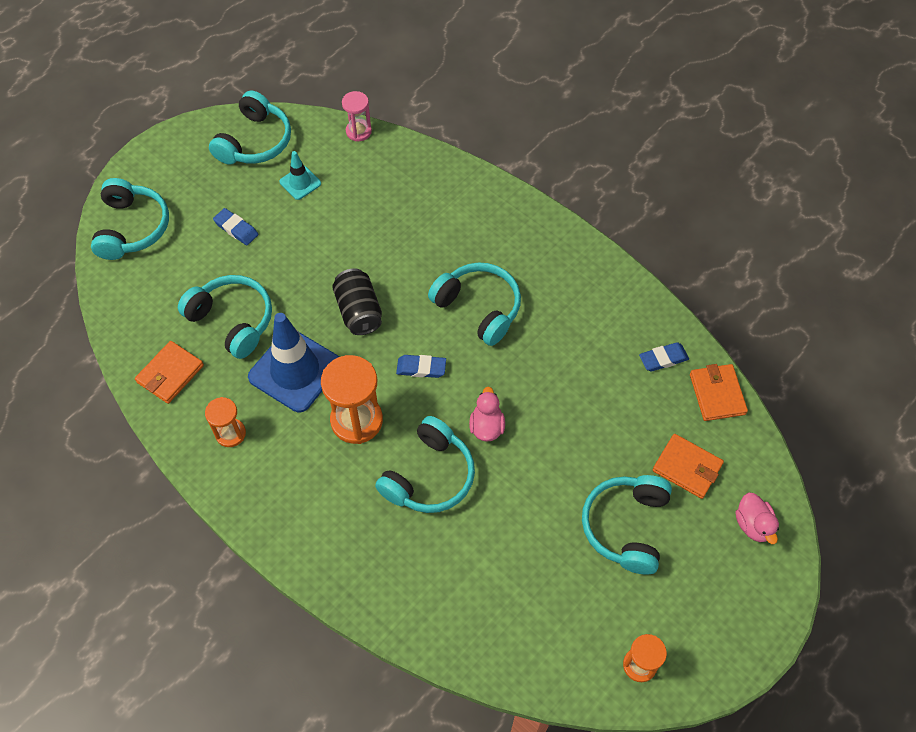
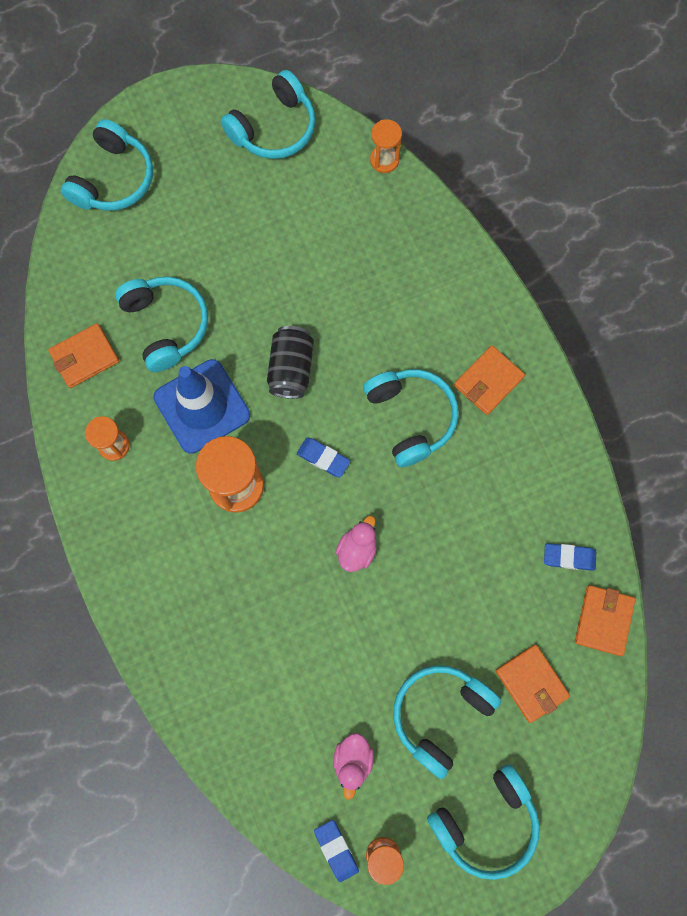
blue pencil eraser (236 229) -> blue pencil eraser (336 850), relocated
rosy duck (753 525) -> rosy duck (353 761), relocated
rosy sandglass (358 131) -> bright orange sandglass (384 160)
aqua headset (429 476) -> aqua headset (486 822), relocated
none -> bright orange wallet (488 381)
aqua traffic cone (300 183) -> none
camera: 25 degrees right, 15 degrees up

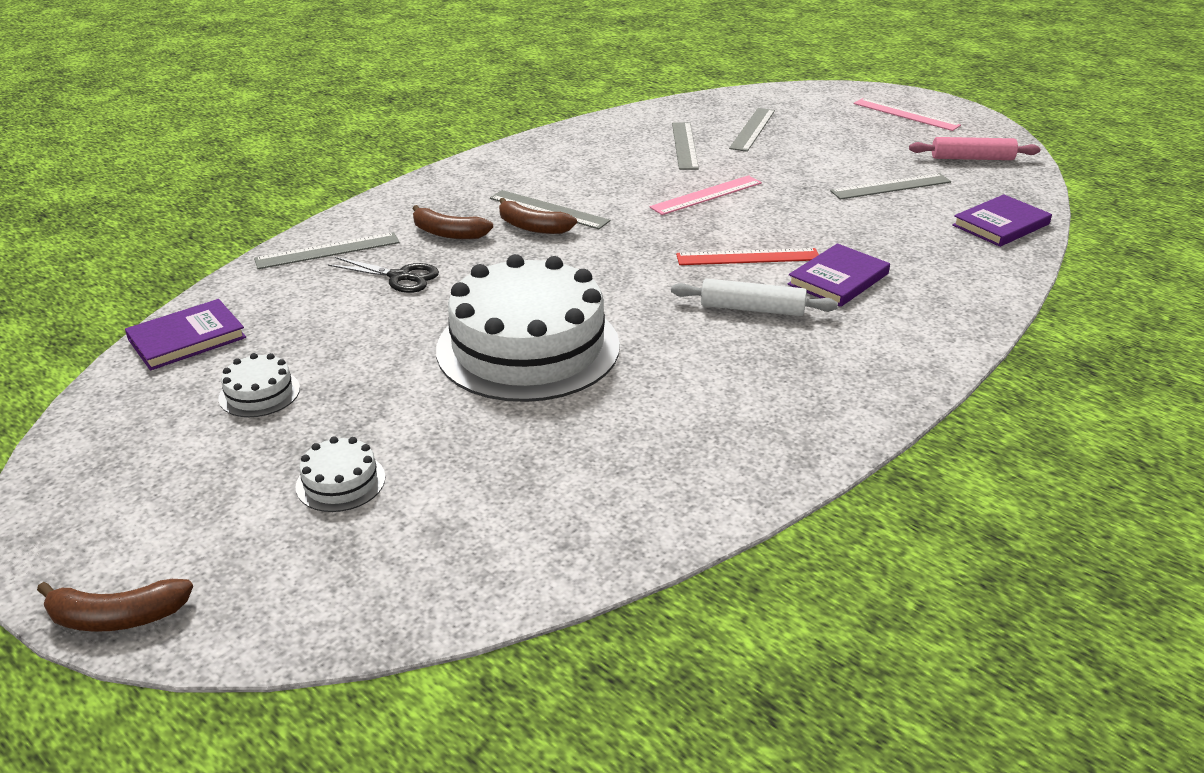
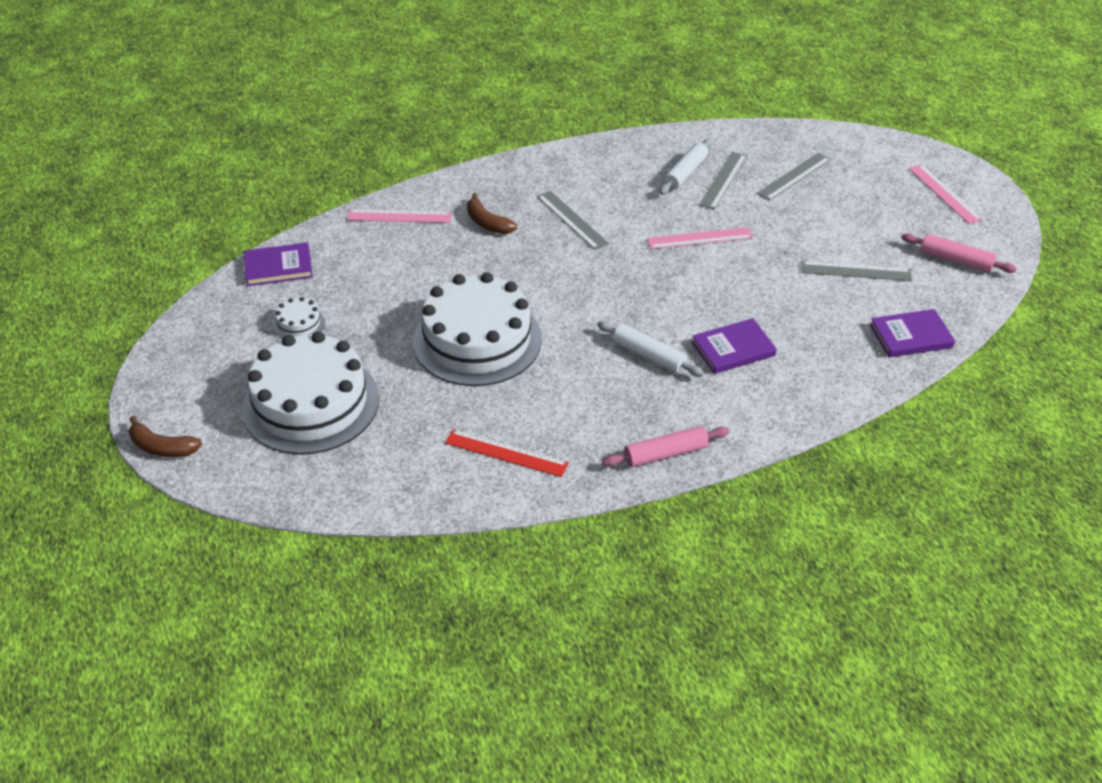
snow-white layer cake (340 482) -> snow-white layer cake (311 403), x2.47
ash-grey ruler (327 251) -> rosy ruler (399 216)
scarlet ruler (748 257) -> scarlet ruler (506 452), relocated
none -> rosy rolling pin (665 453)
none -> snow-white rolling pin (685 173)
black scissors (400 277) -> none
brown toy banana (532 227) -> none
camera: 25 degrees right, 10 degrees up

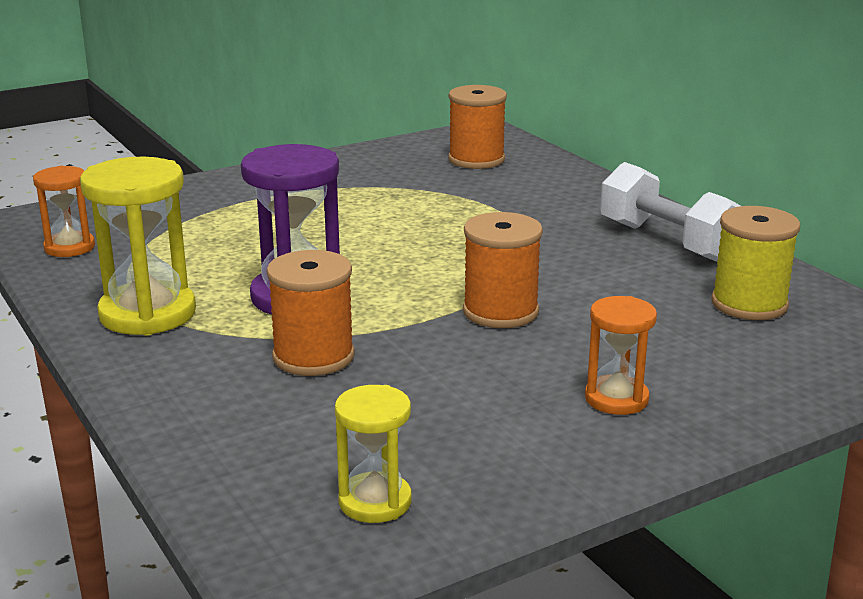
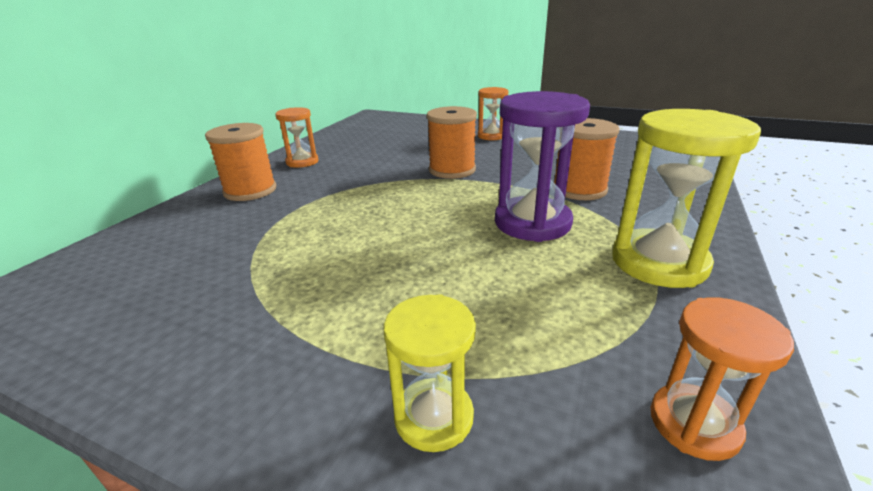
bright orange bobbin (476 159) -> bright orange bobbin (250 191), relocated
snow-white dumbbell (667 242) -> bright orange sandglass (302 162)
golden sandglass (375 502) -> golden sandglass (433 417), relocated
golden bobbin (749 304) -> none
camera: 125 degrees left, 5 degrees up

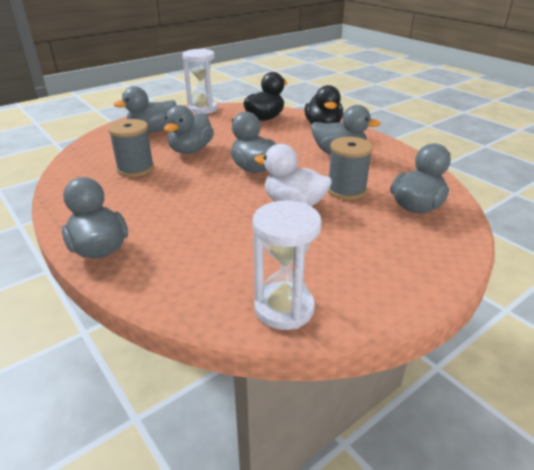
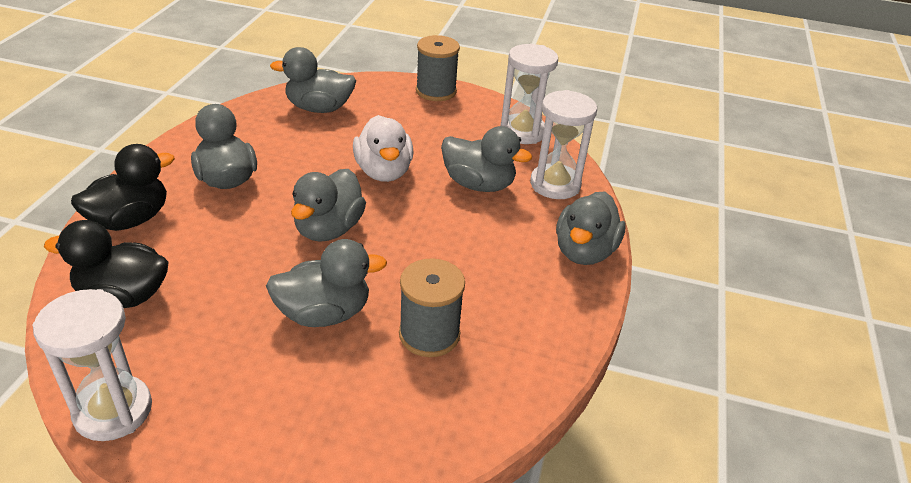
ash-grey bobbin (346 190) -> ash-grey bobbin (436 91), relocated
ash-grey duck (152 131) -> ash-grey duck (478 184), relocated
none -> snow-white sandglass (555 184)
camera: 130 degrees left, 5 degrees up

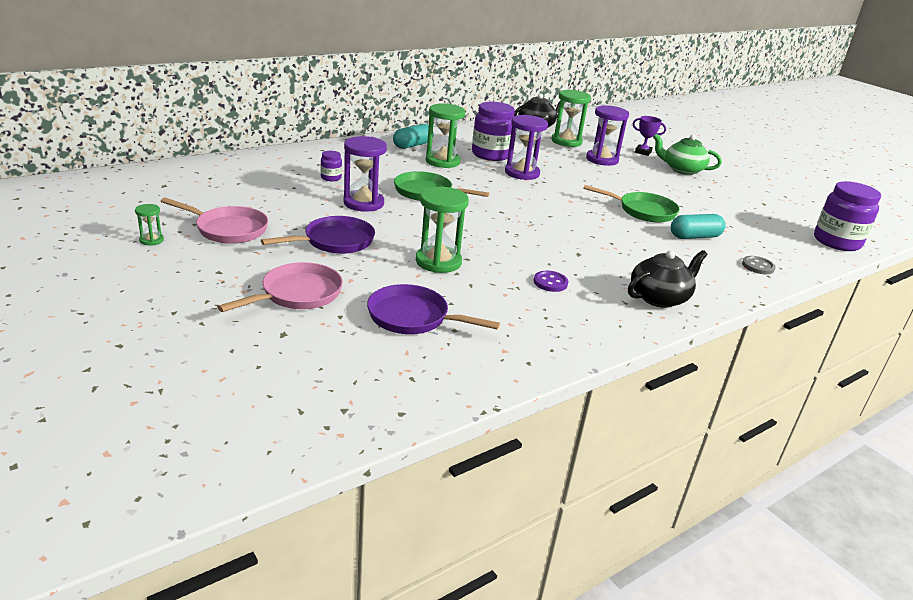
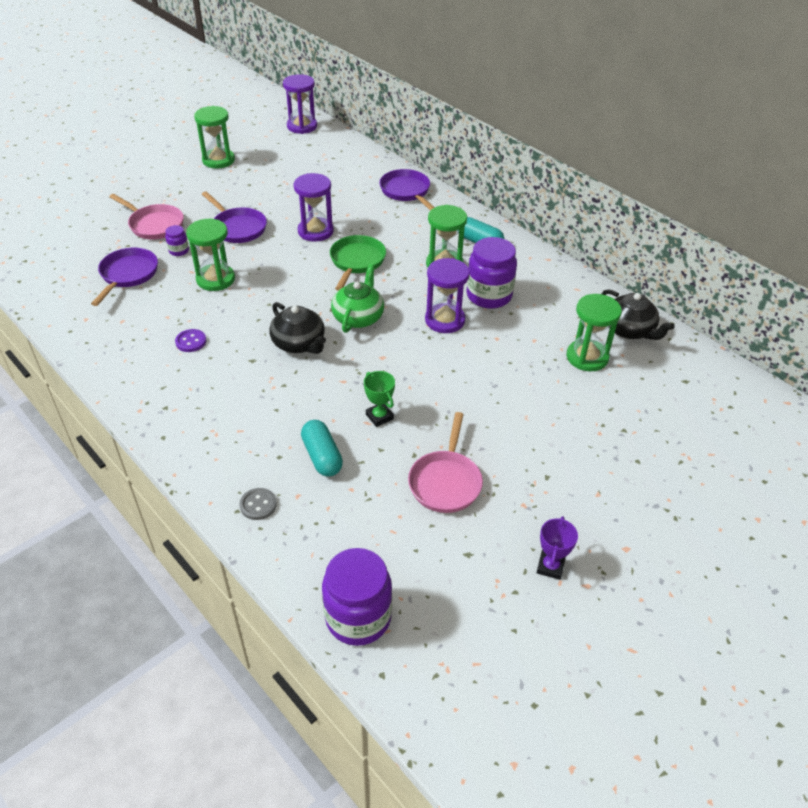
royal purple preserve jar (331 178) -> royal purple preserve jar (179 251), relocated
green sandglass (151 240) -> green sandglass (218 160), x2.10
black teapot (659 298) -> black teapot (299 343), relocated
royal purple sandglass (602 160) -> royal purple sandglass (302 126), relocated
green teapot (682 170) -> green teapot (358 317), relocated
green frying pan (643 211) -> green trophy (379 416)
none -> royal purple frying pan (406 191)
rosy frying pan (228 229) -> rosy frying pan (445 482), relocated
royal purple trophy (643 152) -> royal purple trophy (550 566), relocated
camera: 85 degrees right, 15 degrees up

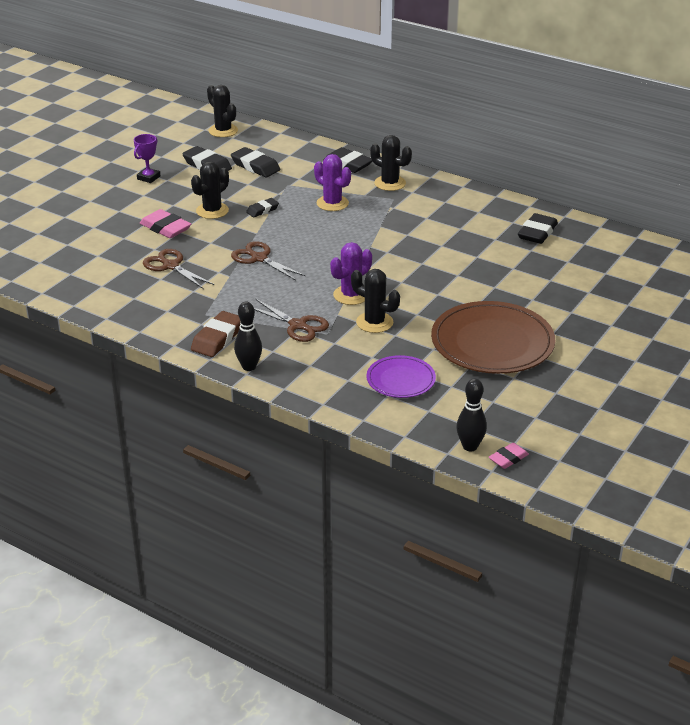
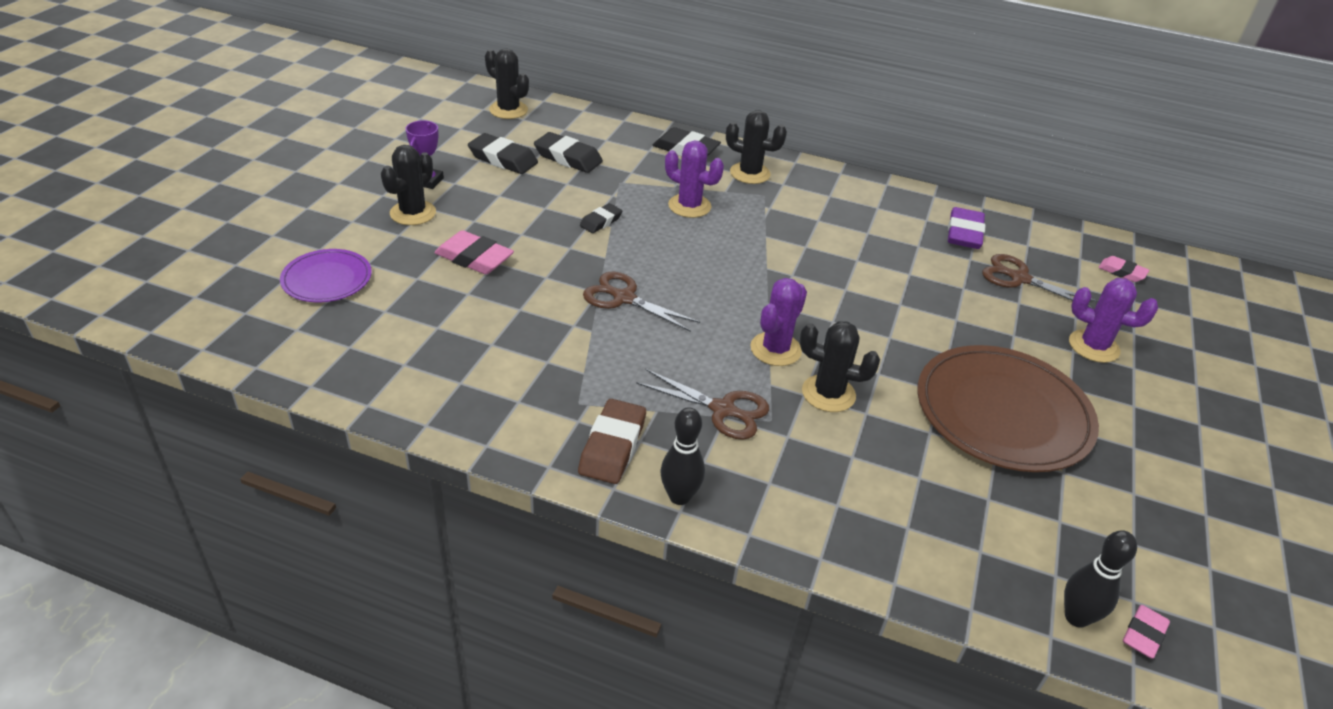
royal purple dinner plate (401 380) -> royal purple dinner plate (327 279), relocated
black saguaro cactus (212 211) -> black saguaro cactus (413 213), relocated
black pencil eraser (537 233) -> royal purple pencil eraser (964 233)
brown scissors (171 266) -> brown scissors (1019 278), relocated
none -> royal purple saguaro cactus (1093 346)
none -> rosy pencil eraser (1122 272)
camera: 15 degrees left, 5 degrees up

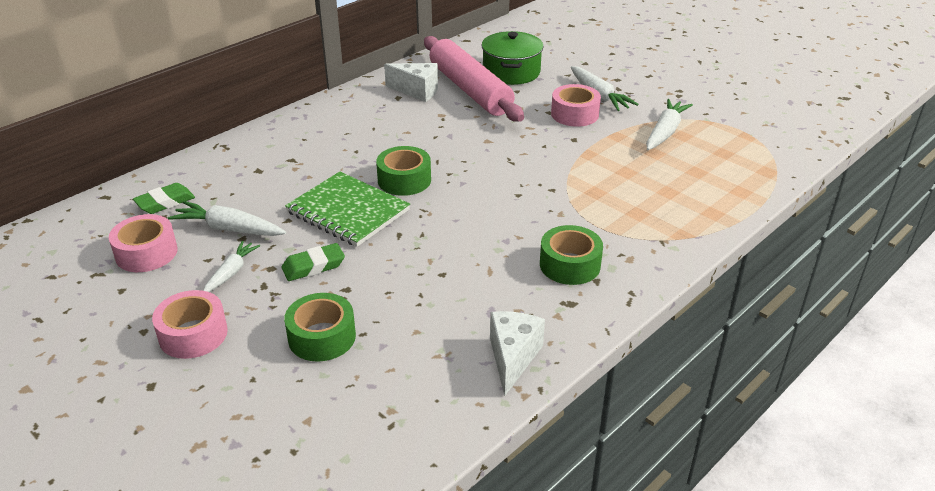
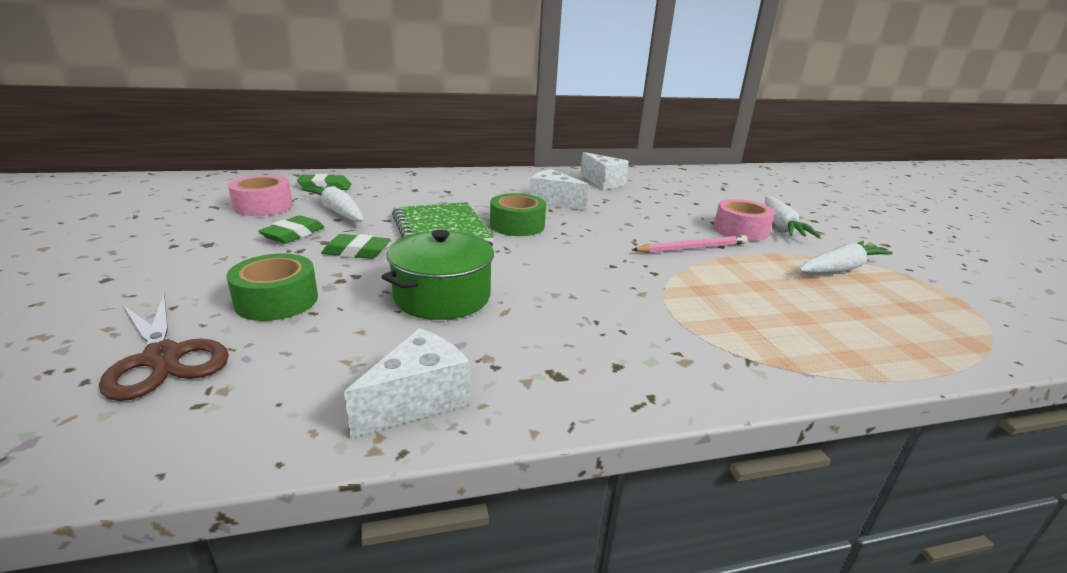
none -> brown scissors (163 358)
snow-white toy carrot (231 272) -> green pencil eraser (293 234)
green cooking pot (511 72) -> green cooking pot (442 296), relocated
none -> snow-white piece of cheese (553 202)
none -> rosy lead pencil (692 248)
rosy tape (193 334) -> none
rosy rolling pin (470 89) -> none
green tape (570 265) -> none
camera: 30 degrees right, 10 degrees down

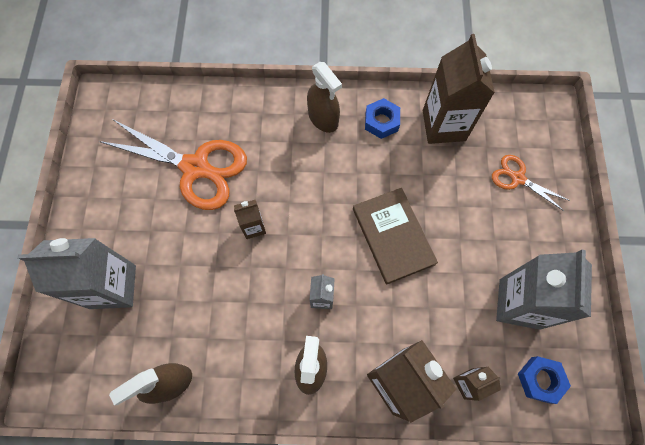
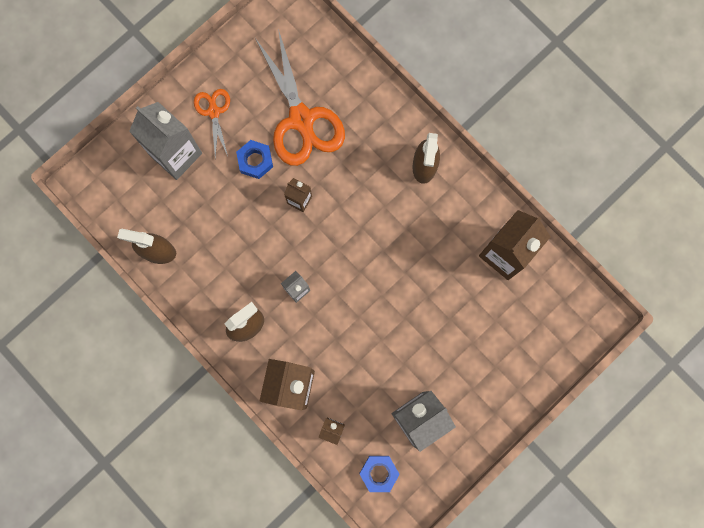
bright orange scissors (517 178) -> bright orange scissors (214 112), relocated
blue hex nut (381 121) -> blue hex nut (255 161), relocated
brown book (393 236) -> none
camera: 45 degrees right, 10 degrees up

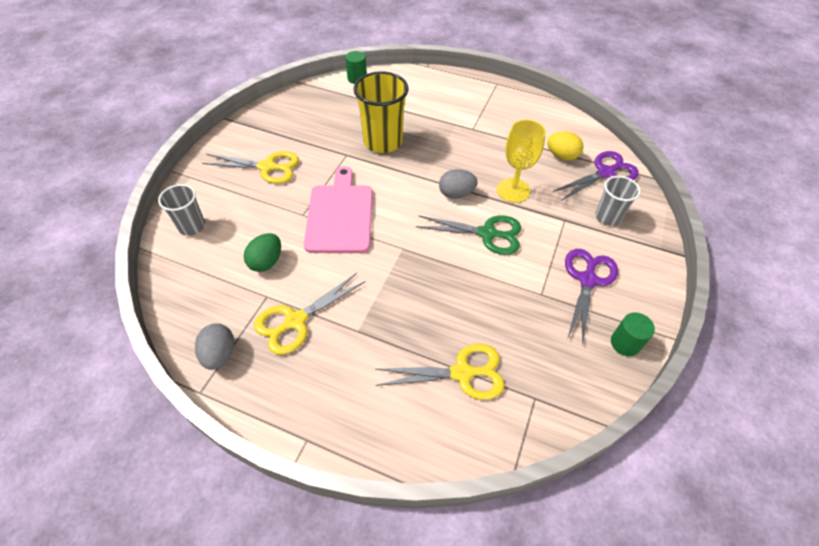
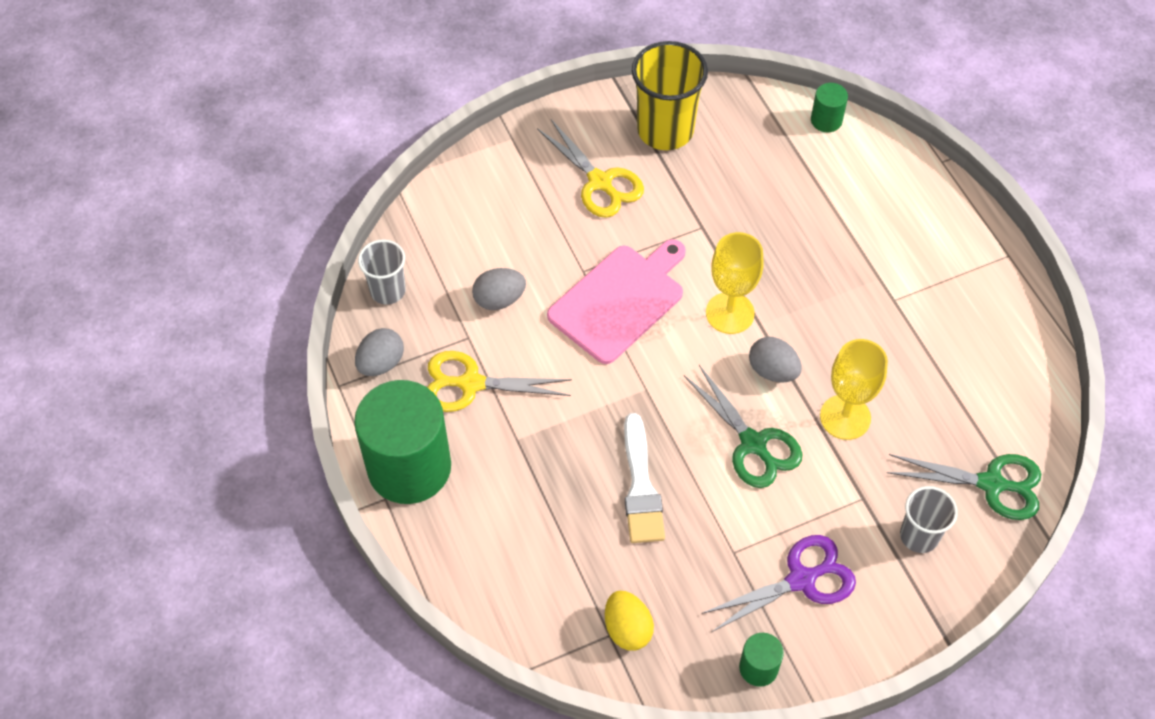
none -> green cylinder (409 467)
ash-grey tumbler (192 226) -> ash-grey tumbler (388 290), relocated
green toy egg (266 262) -> ash-grey toy egg (499 299)
golden toy egg (561 156) -> golden toy egg (627 629), relocated
none -> snow-white paint brush (640 486)
golden tumbler (383 142) -> golden tumbler (665 130), relocated
none -> golden chalice (730 313)
royal purple scissors (605 173) -> green scissors (991 484)
golden scissors (462 373) -> none
camera: 45 degrees right, 5 degrees up

